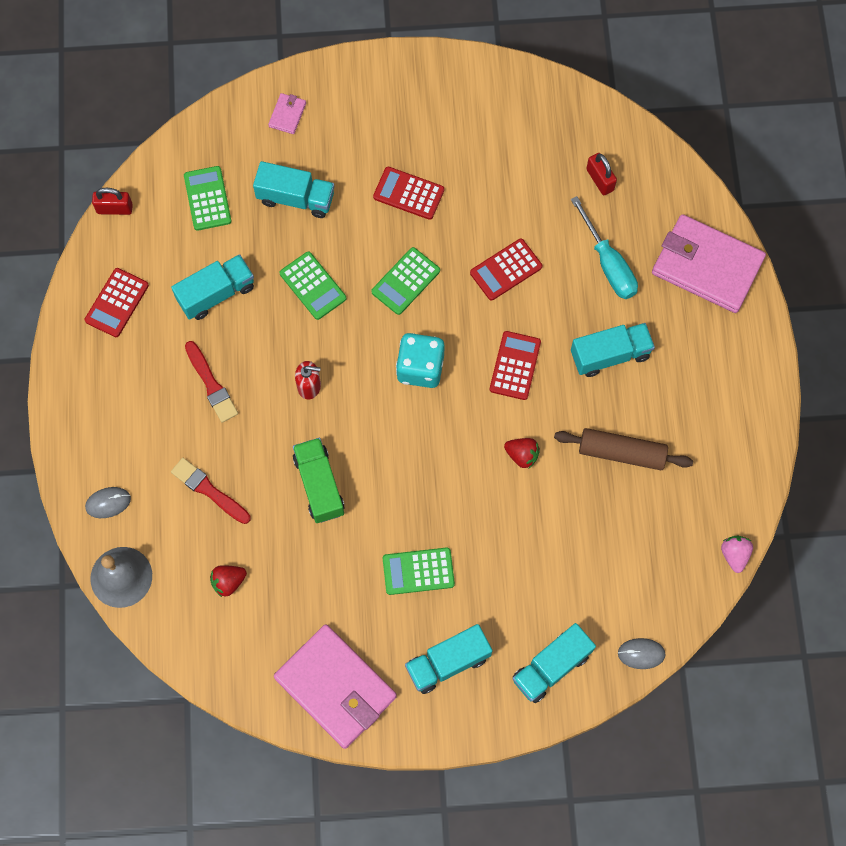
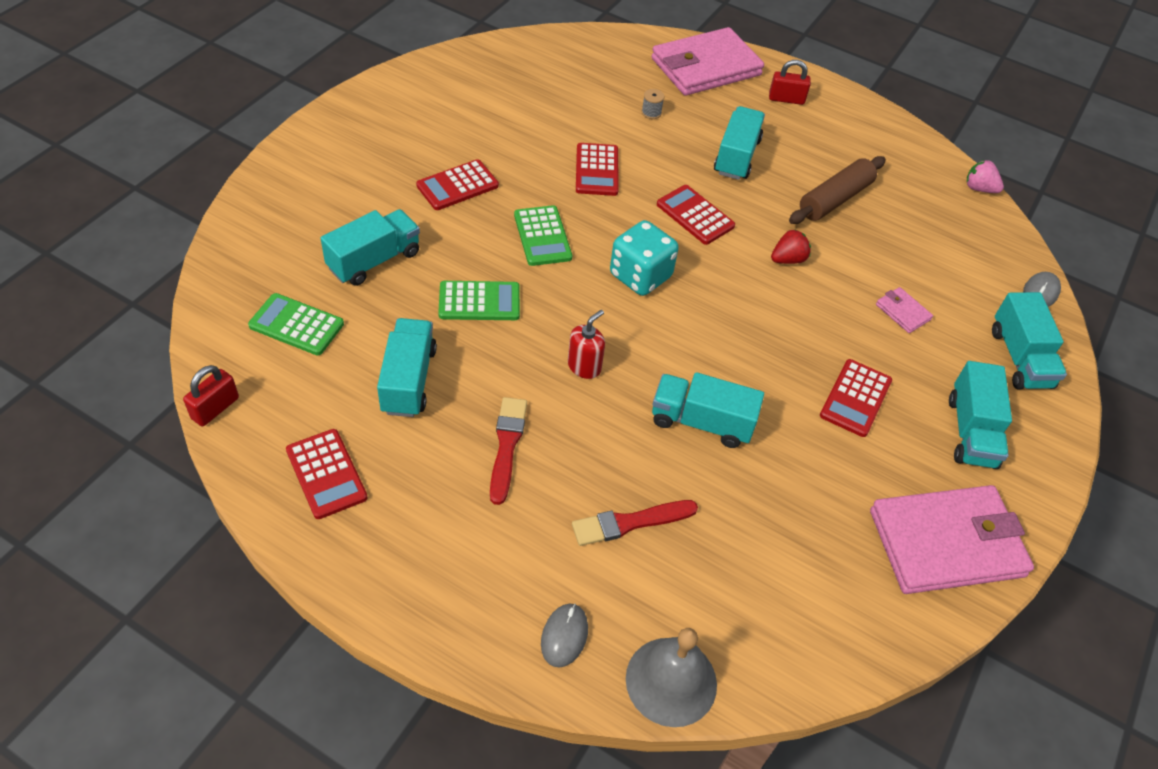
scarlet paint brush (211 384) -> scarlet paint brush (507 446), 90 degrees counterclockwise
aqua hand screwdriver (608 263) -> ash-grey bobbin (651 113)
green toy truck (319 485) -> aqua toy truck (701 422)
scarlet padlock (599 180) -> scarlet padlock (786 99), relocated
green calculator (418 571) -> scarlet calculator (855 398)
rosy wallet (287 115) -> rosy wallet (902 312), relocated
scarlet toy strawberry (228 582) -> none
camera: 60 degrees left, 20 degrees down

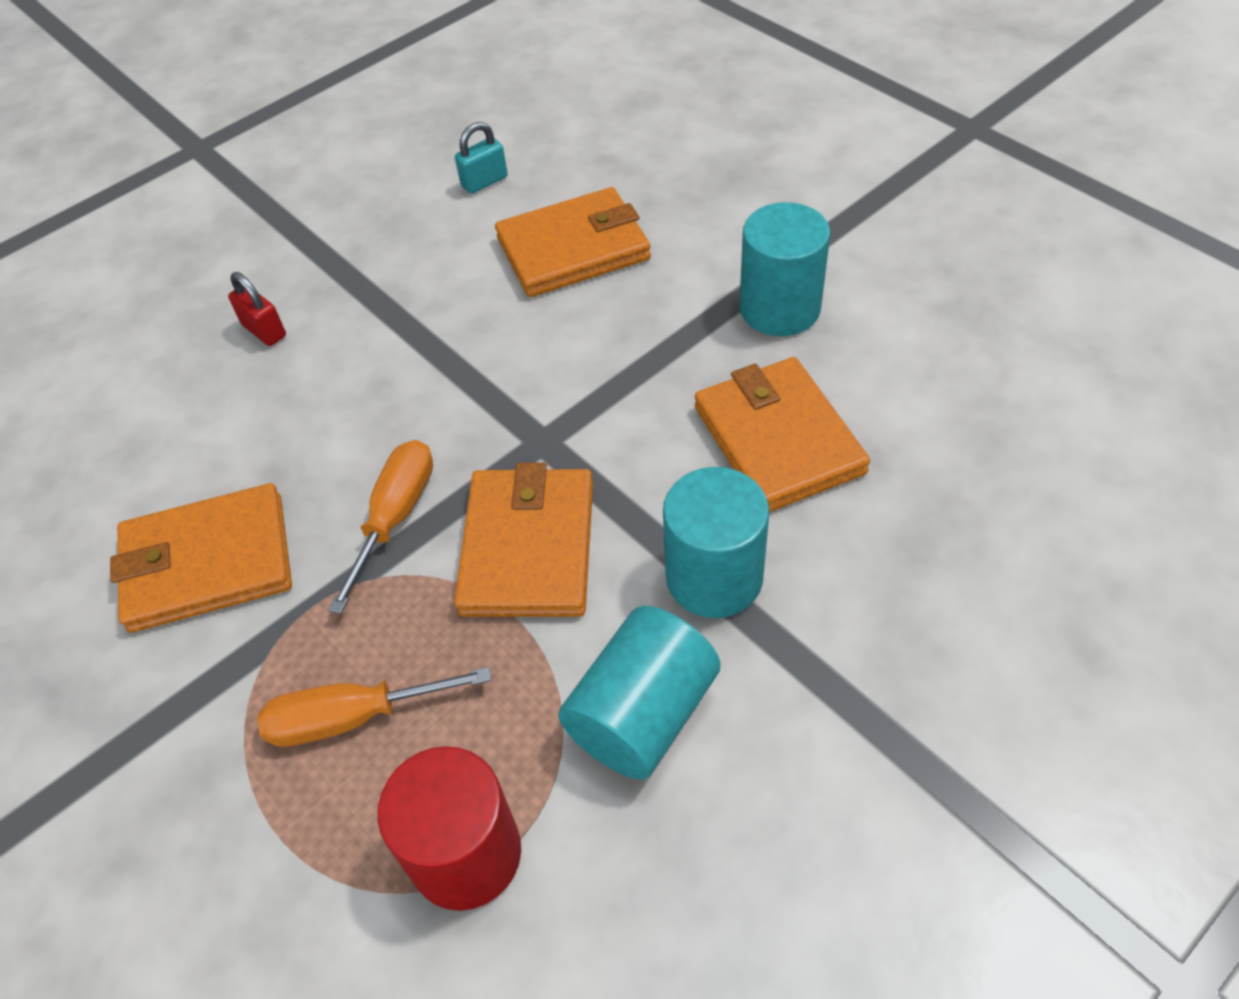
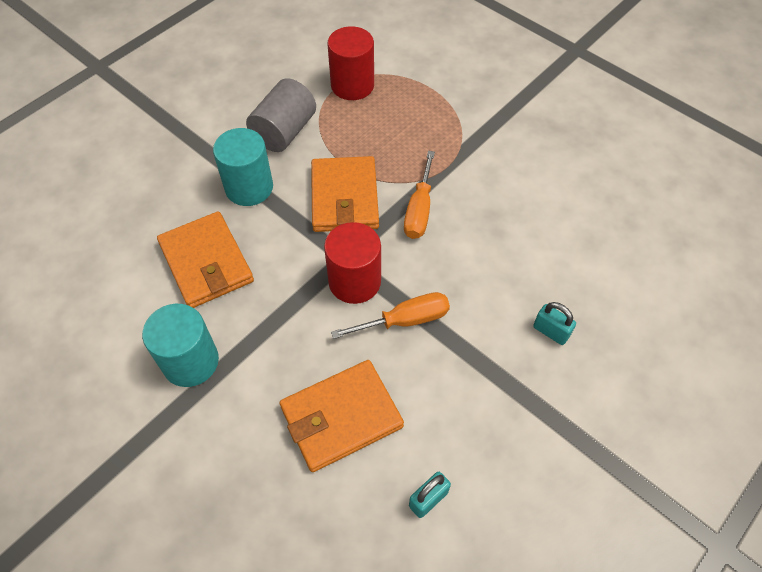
aqua cylinder (642 714) -> ash-grey cylinder (284 131)
none -> scarlet cylinder (354 281)
bright orange hand screwdriver (353 717) -> bright orange hand screwdriver (405 320), relocated
scarlet padlock (264 331) -> aqua padlock (551 331)
bright orange wallet (207 563) -> none
camera: 170 degrees right, 5 degrees up

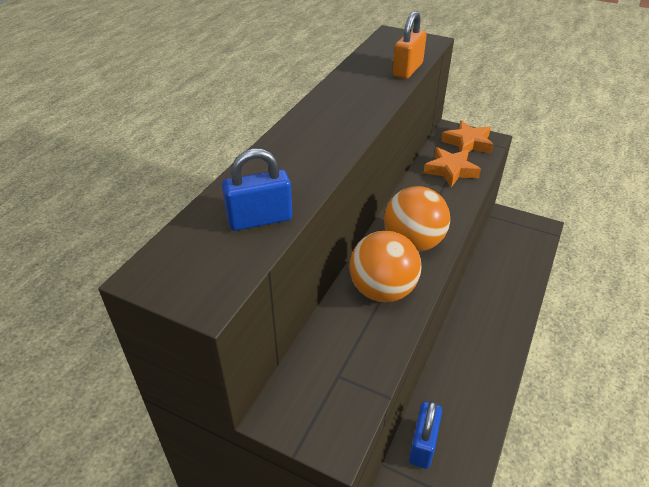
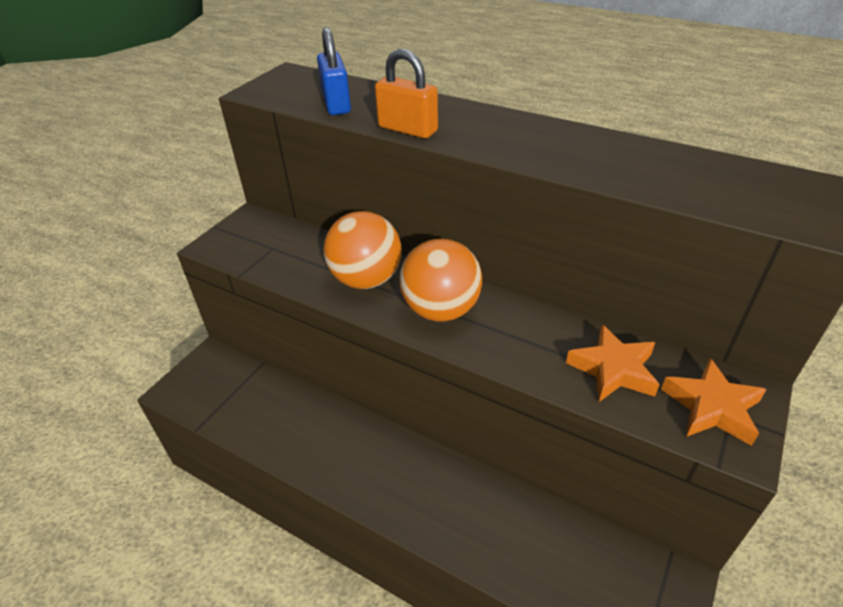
bright orange padlock (407 70) -> bright orange padlock (407 129), relocated
blue padlock (423 444) -> none
camera: 95 degrees right, 0 degrees up

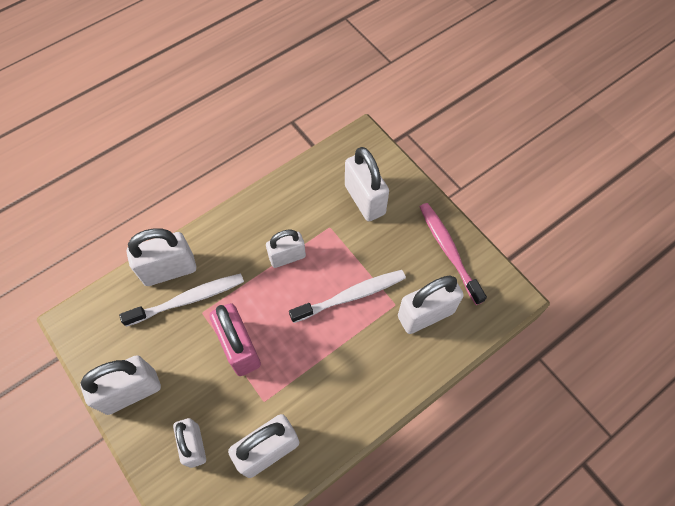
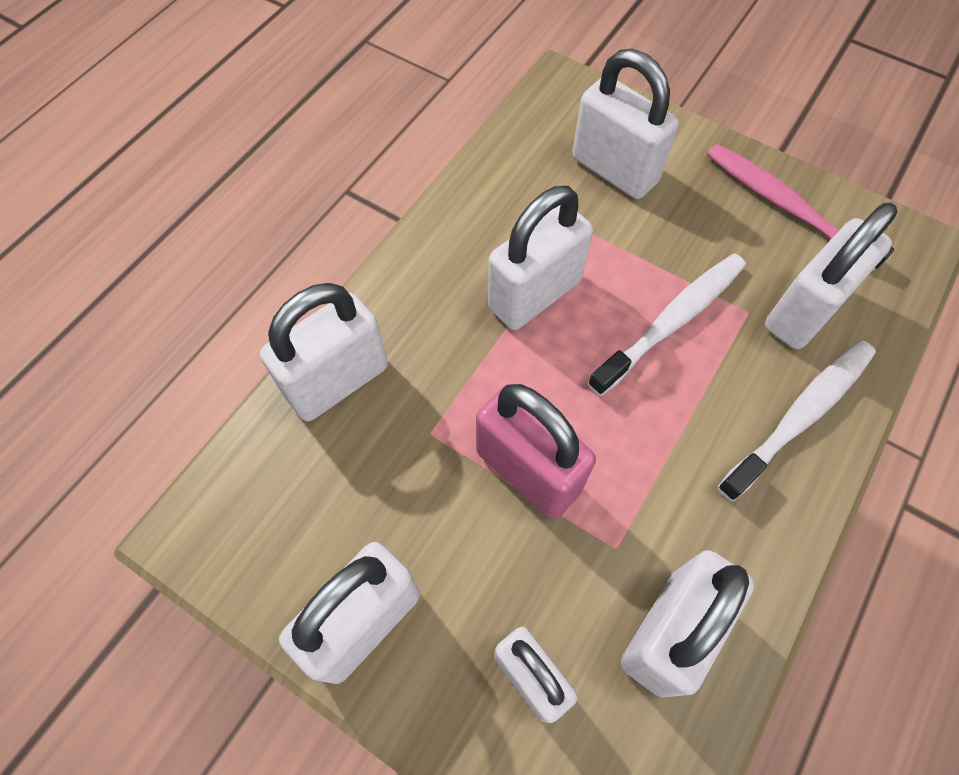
snow-white padlock (287 257) -> snow-white padlock (534 294), x1.50
snow-white tooth brush (188 299) -> snow-white tooth brush (800 415), relocated
camera: 20 degrees left, 0 degrees up

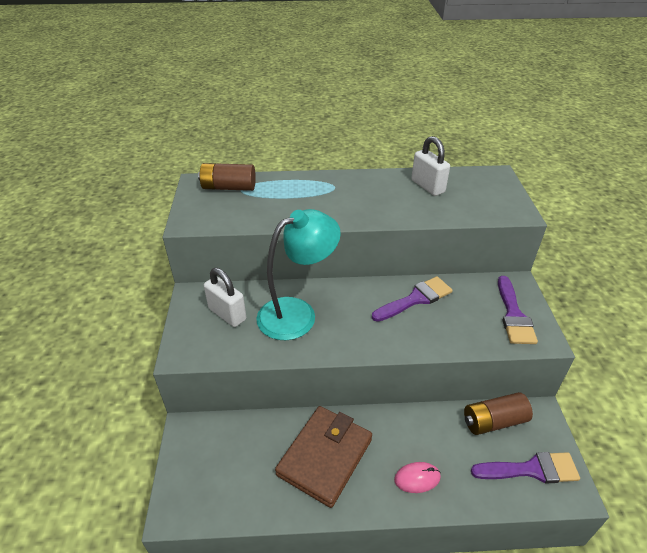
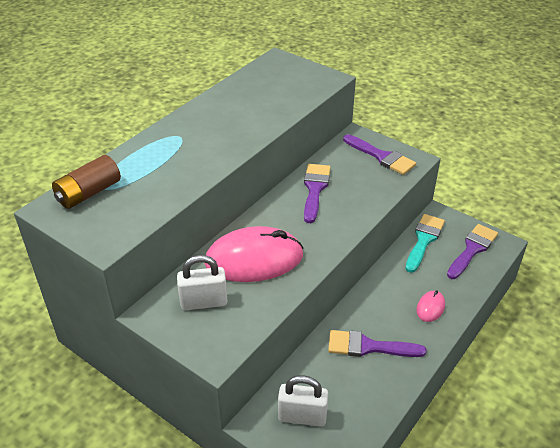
aqua desk lamp (297 313) -> rosy computer mouse (254 259)
snow-white padlock (427 186) -> snow-white padlock (302 417), relocated
brown wallet (325 457) -> royal purple paint brush (368 346)
brown power cell (493 421) -> aqua paint brush (424 240)
camera: 50 degrees left, 0 degrees up

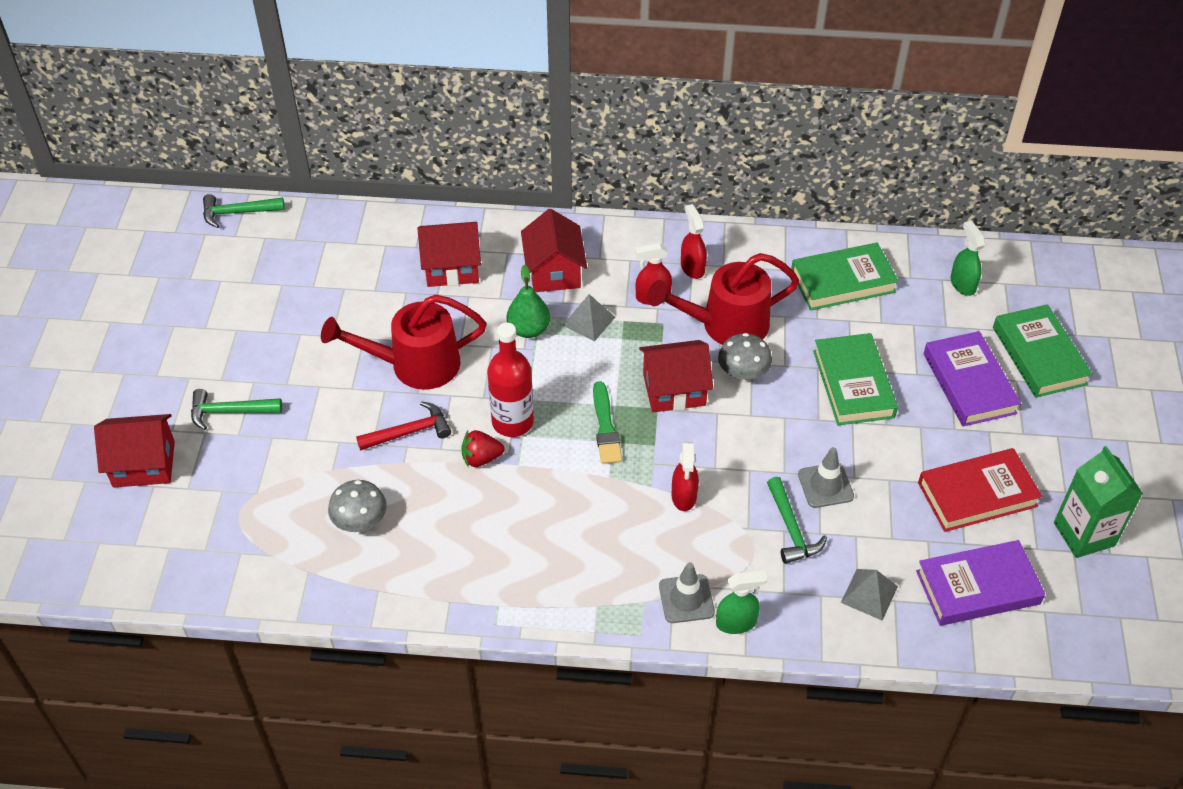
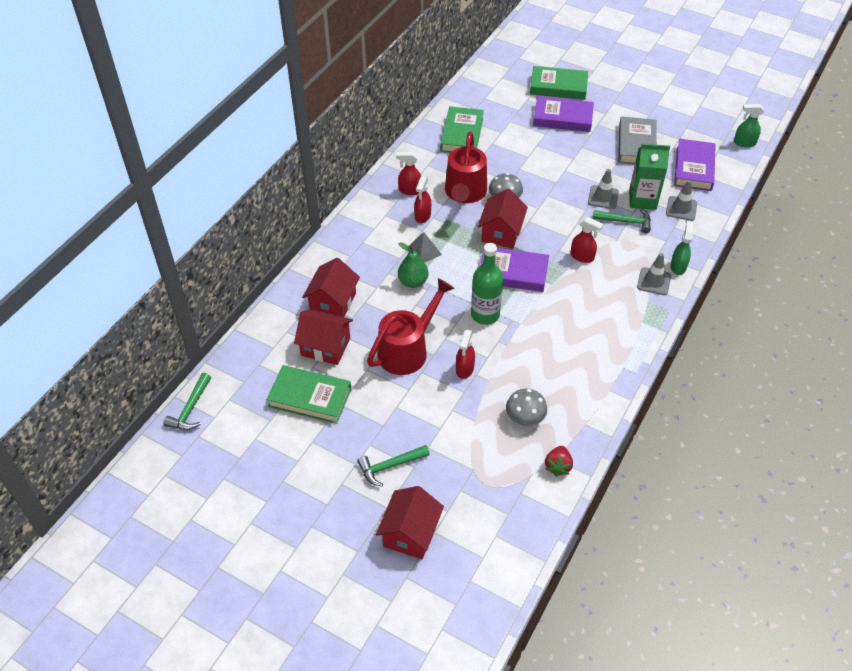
green book (853 384) -> green book (310 397), relocated
scarlet cottage (554 271) -> scarlet cottage (325 346), relocated
green carpenter's hammer (229 412) -> green carpenter's hammer (390 466), 45 degrees clockwise
scarlet sprinkling can (414 365) -> scarlet sprinkling can (408 349), 150 degrees counterclockwise
scarlet carpenter's hammer (409 432) -> scarlet spray bottle (464 369)
scarlet drink bottle (512 422) -> green drink bottle (485 314)
green paint brush (605 427) -> royal purple book (513 273)
scarlet toy strawberry (481 458) -> scarlet toy strawberry (558 466), relocated
scarlet book (977 494) -> ash-grey book (636 145)
green milk carton (1084 534) -> green milk carton (642 199), relocated
ash-grey pyramid (869 594) -> ash-grey traffic cone (681 208)
green spray bottle (962 284) -> green spray bottle (744 143), relocated
camera: 65 degrees left, 0 degrees up

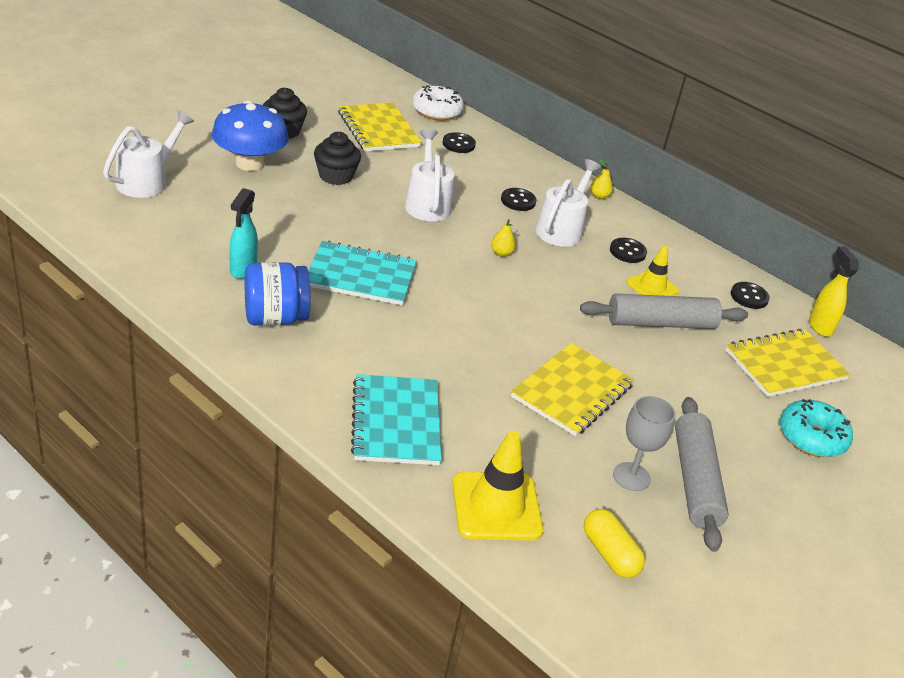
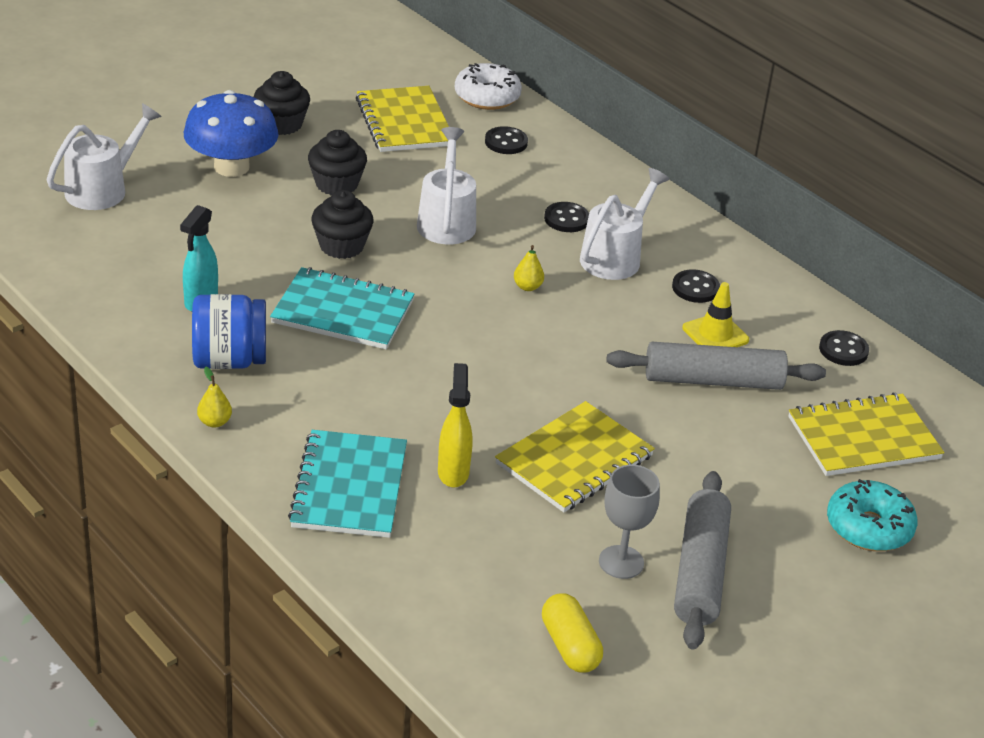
golden toy pear (599 196) -> golden toy pear (214 422), relocated
none -> black cupcake (341 246)
golden spray bottle (820 326) -> golden spray bottle (453 472), relocated
golden traffic cone (496 507) -> none
camera: 10 degrees right, 0 degrees up

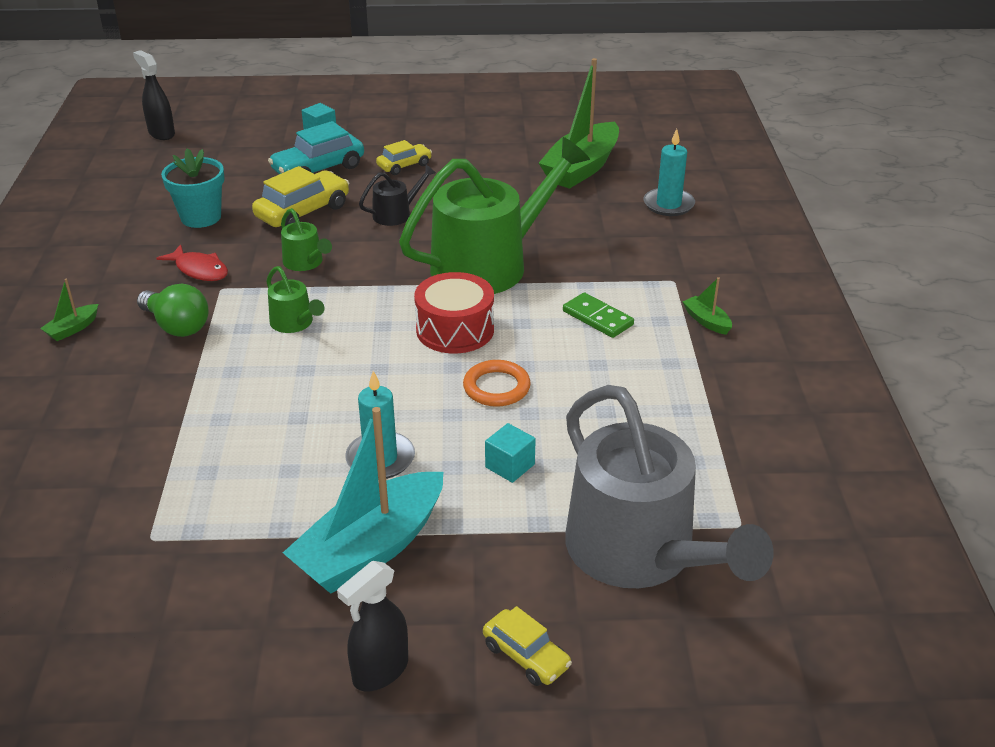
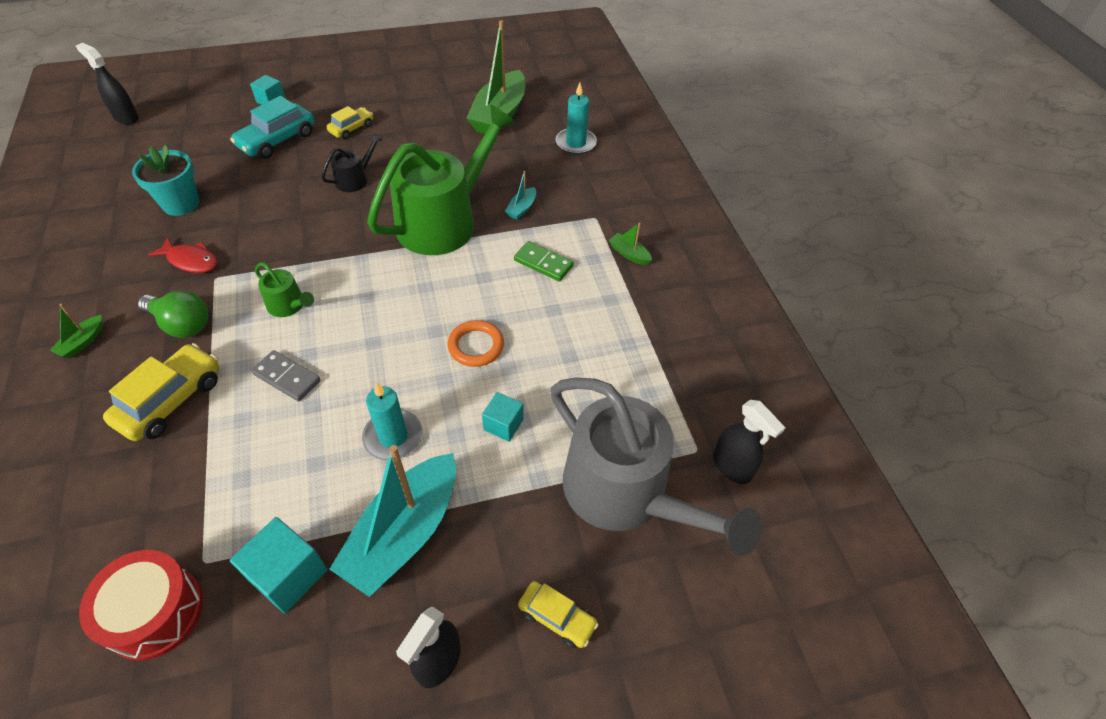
scarlet drum (455 330) -> scarlet drum (155 612), relocated
golden toy car (303 212) -> golden toy car (171 400), relocated
none -> aqua solid cube (288 575)
none -> ash-grey domino (286 377)
none -> aqua sailboat (521 208)
none -> black spray bottle (732 467)
green sprinkling can (305 262) -> none
camera: 15 degrees left, 15 degrees up

